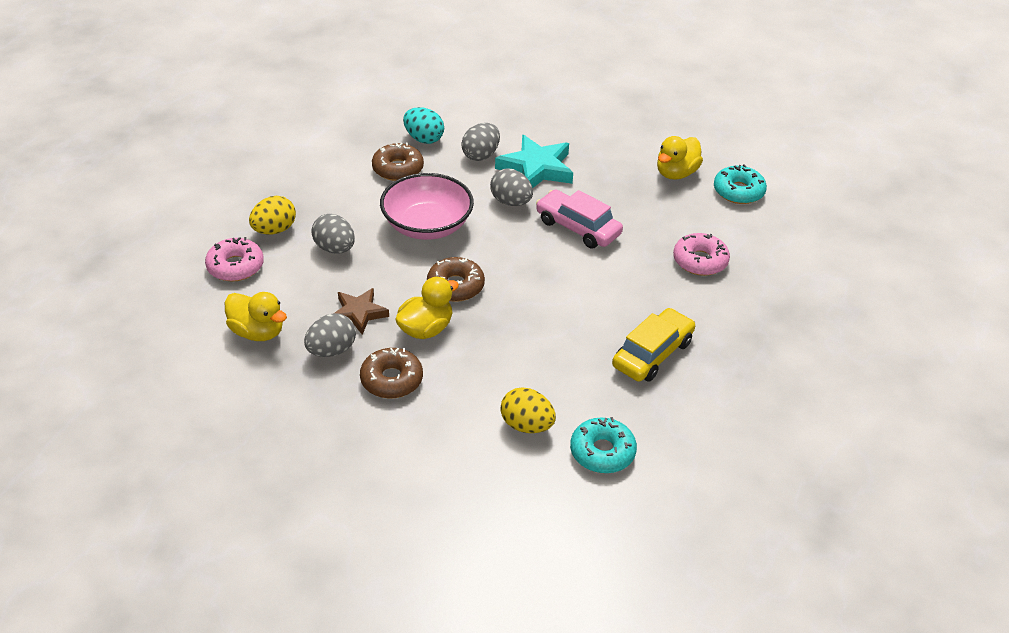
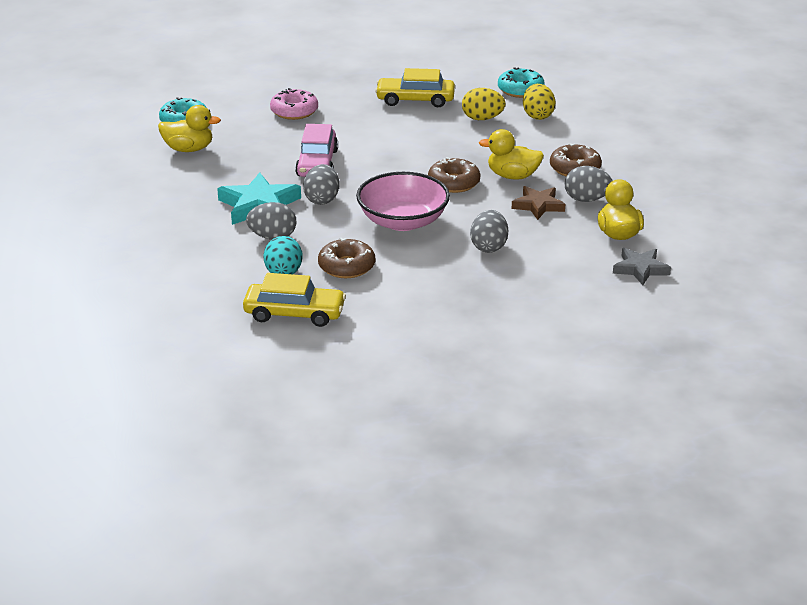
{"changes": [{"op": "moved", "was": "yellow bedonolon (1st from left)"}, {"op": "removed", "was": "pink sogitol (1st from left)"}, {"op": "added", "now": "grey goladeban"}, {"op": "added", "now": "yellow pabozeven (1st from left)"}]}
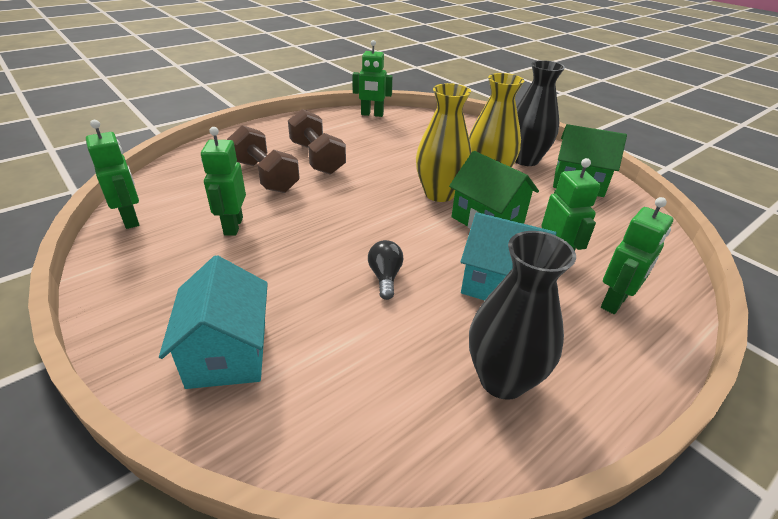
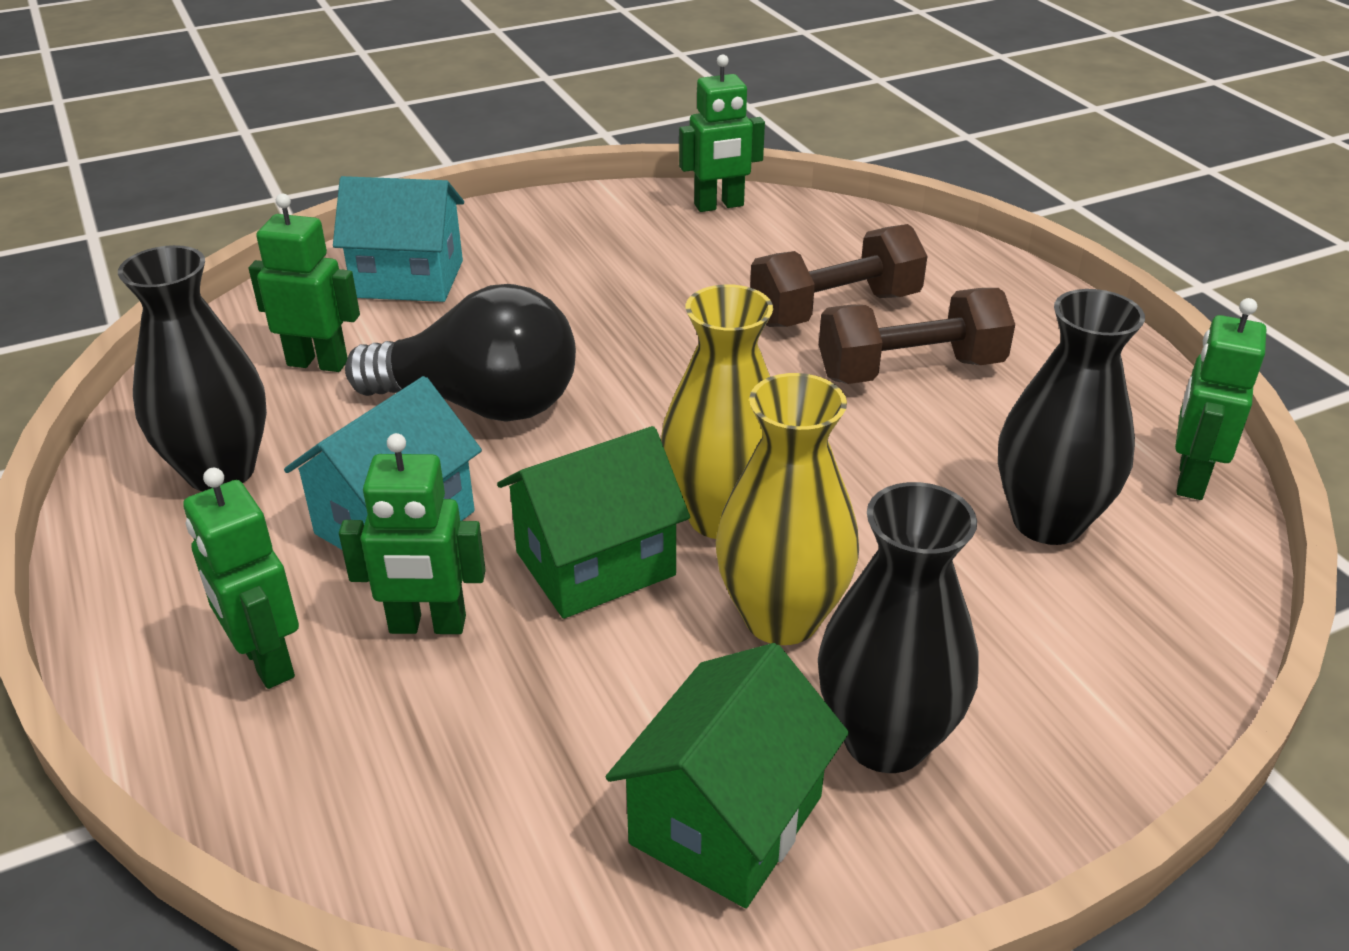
{"changes": [{"op": "moved", "was": "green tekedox (2nd from left)"}, {"op": "resized", "was": "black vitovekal", "ratio": 2.25}, {"op": "added", "now": "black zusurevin (3rd from left)"}]}
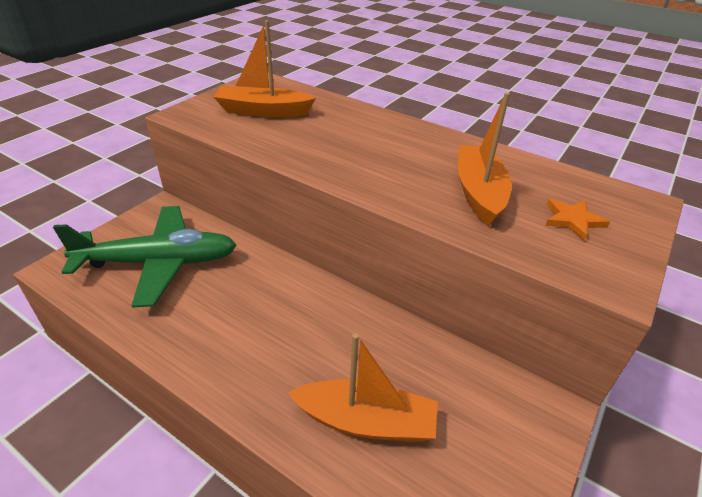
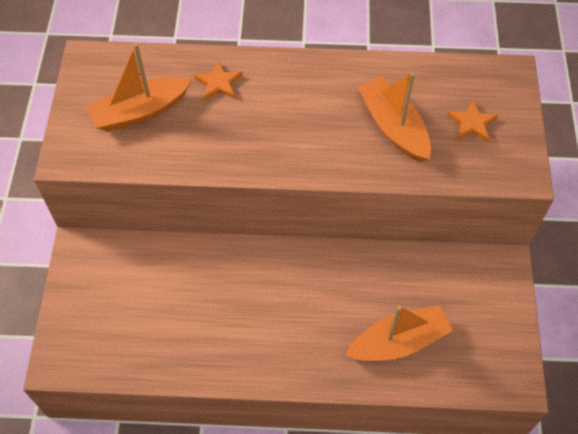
{"changes": [{"op": "removed", "was": "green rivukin"}, {"op": "added", "now": "orange goladeban (1st from left)"}]}
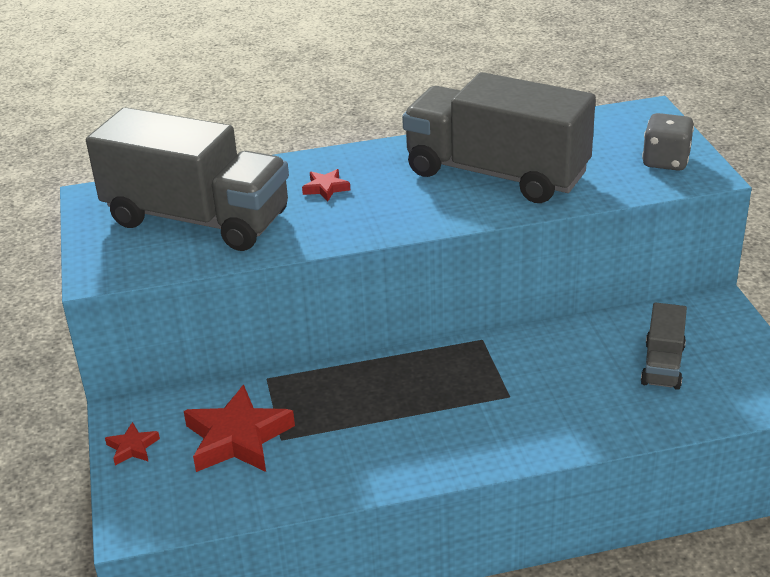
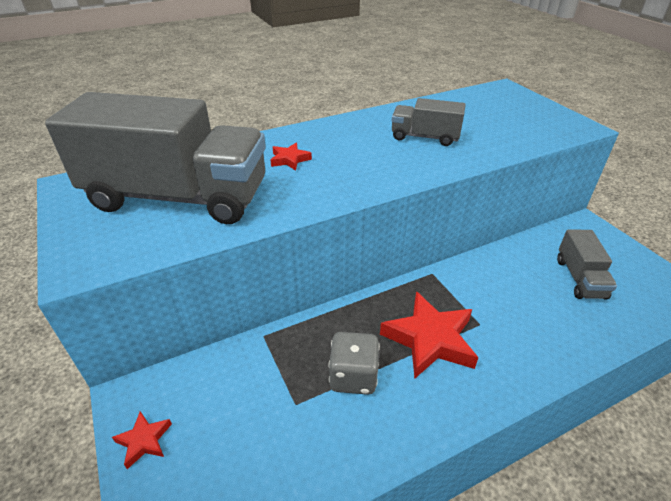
{"changes": [{"op": "resized", "was": "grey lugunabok (2nd from left)", "ratio": 0.46}, {"op": "moved", "was": "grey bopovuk"}, {"op": "moved", "was": "red goladeban (2nd from left in the first image)", "now": "red goladeban (3rd from left)"}]}
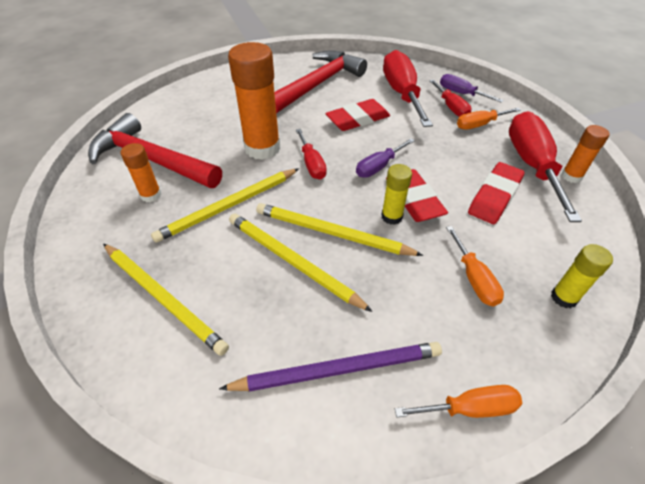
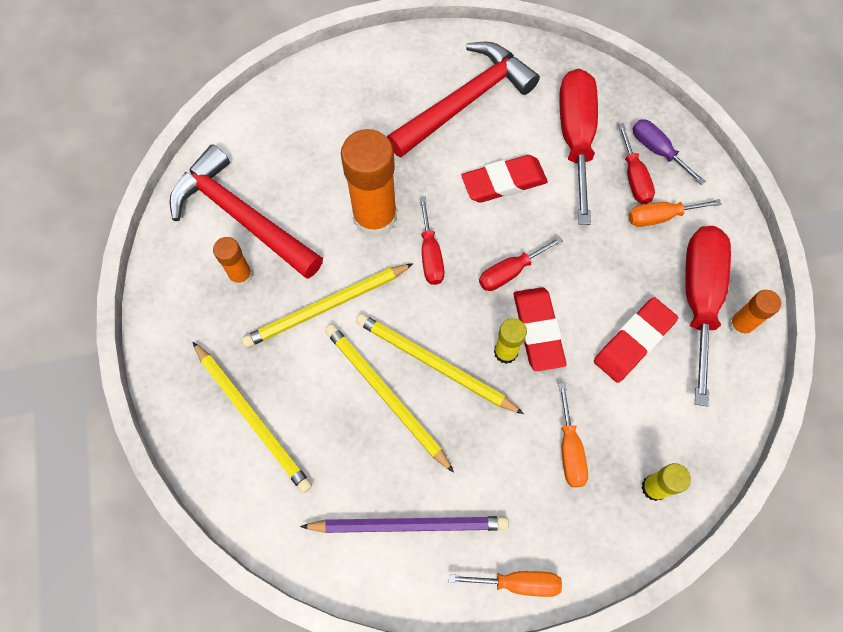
{"changes": [{"op": "recoloured", "was": "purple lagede (1st from left)", "now": "red lagede (2nd from left)"}]}
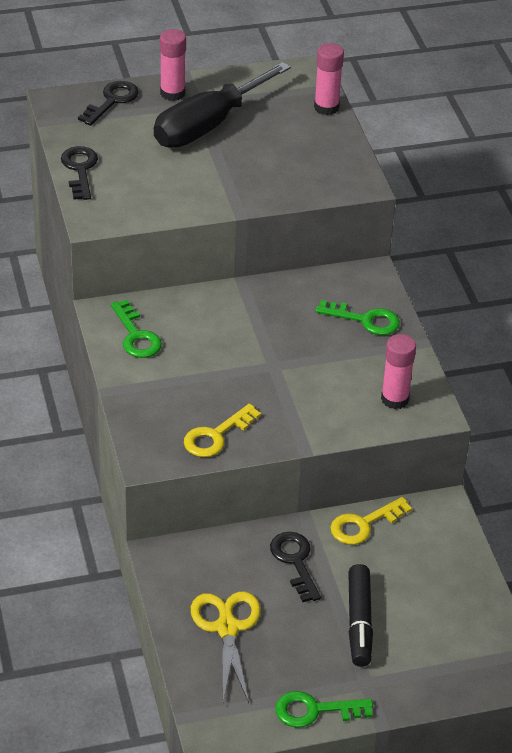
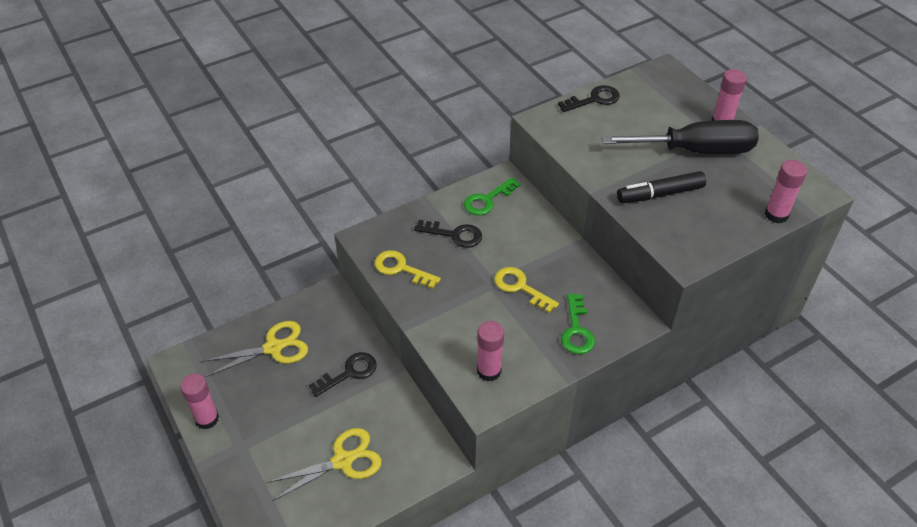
{"changes": [{"op": "turned", "was": "black lagede", "clockwise": 150}, {"op": "moved", "was": "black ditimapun (2nd from left)"}, {"op": "moved", "was": "yellow ditimapun (2nd from left)"}, {"op": "moved", "was": "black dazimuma"}, {"op": "replaced", "was": "green ditimapun (2nd from left)", "now": "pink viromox (1st from left)"}, {"op": "added", "now": "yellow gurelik (2nd from left)"}]}
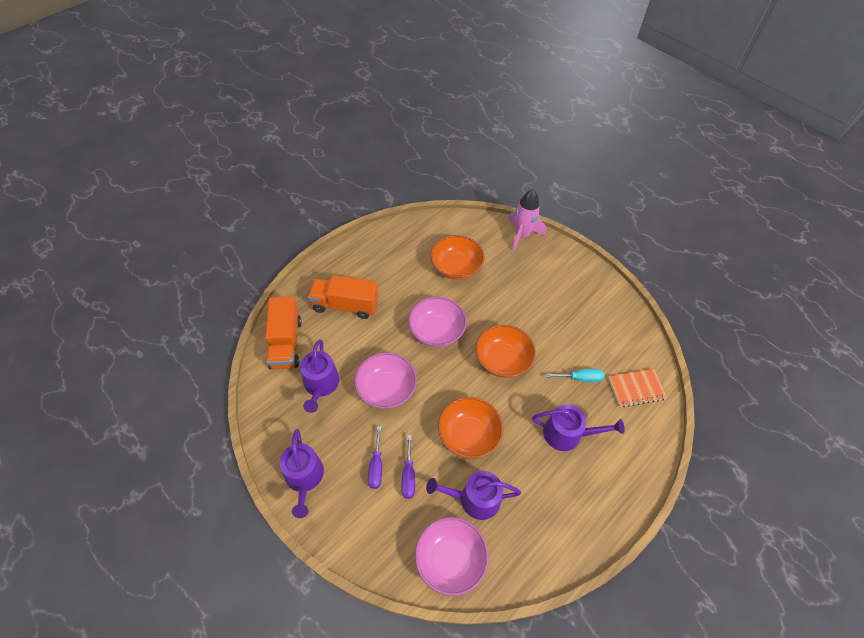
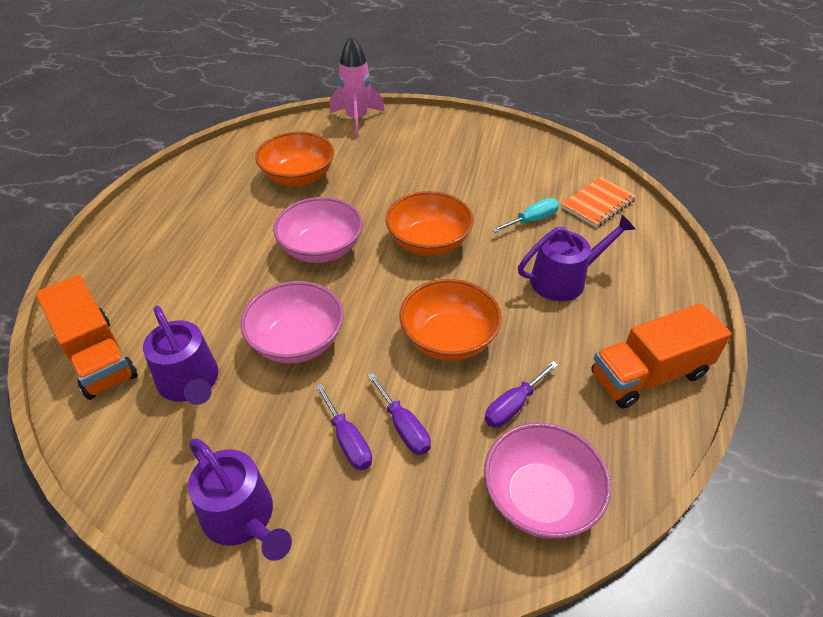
{"changes": [{"op": "moved", "was": "orange lugunabok (2nd from left)"}, {"op": "replaced", "was": "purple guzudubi (3rd from left)", "now": "purple lagede (3rd from left)"}]}
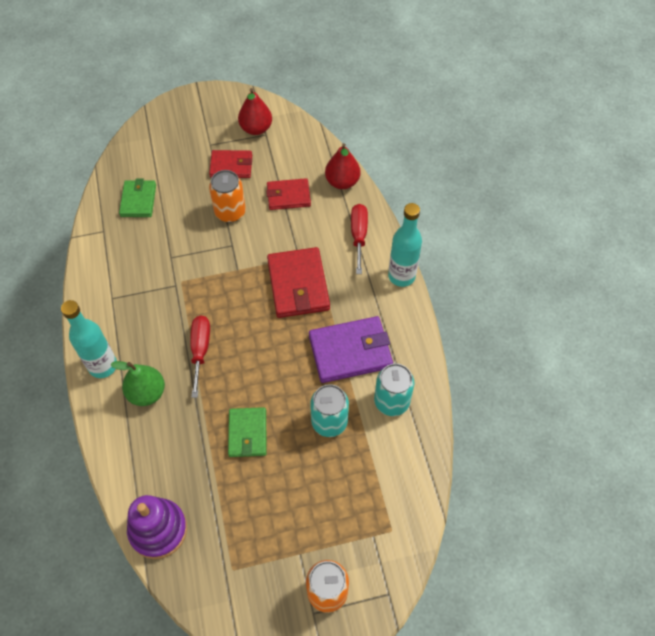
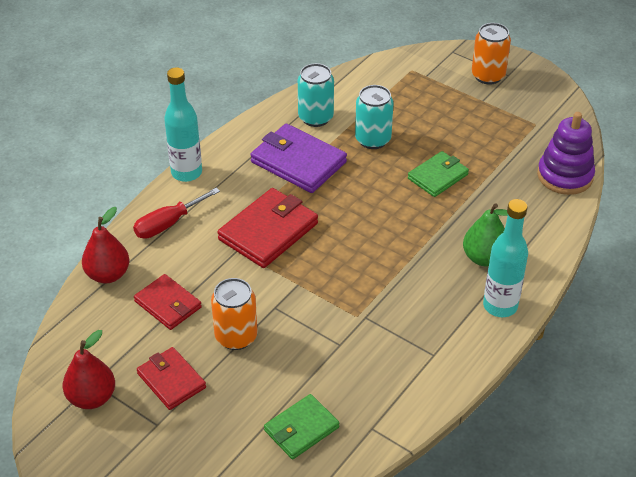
{"changes": [{"op": "removed", "was": "red lagede (1st from left)"}]}
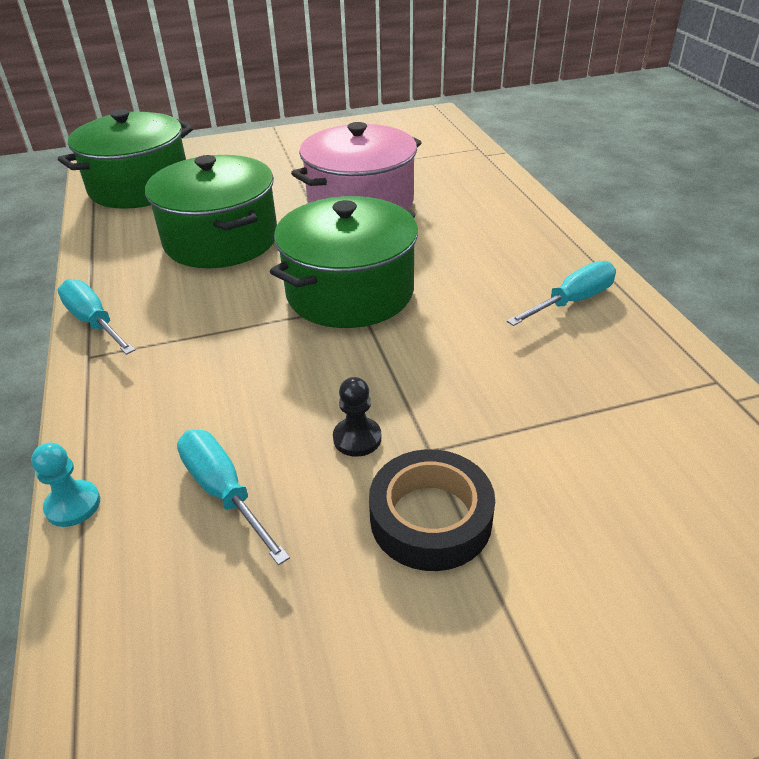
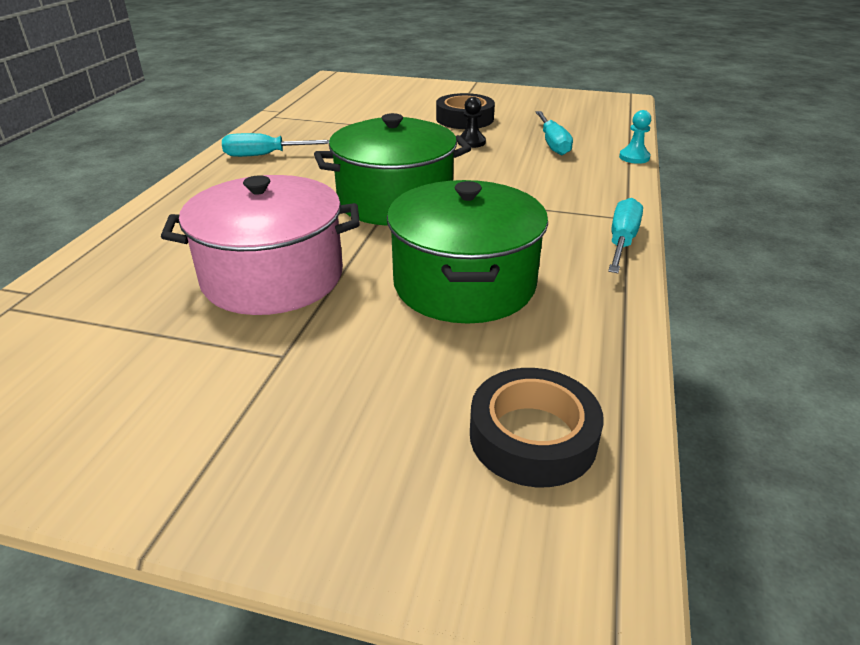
{"changes": [{"op": "replaced", "was": "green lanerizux (1st from left)", "now": "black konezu (2nd from left)"}, {"op": "turned", "was": "turquoise lagede (1st from left in the first image)", "clockwise": -150}]}
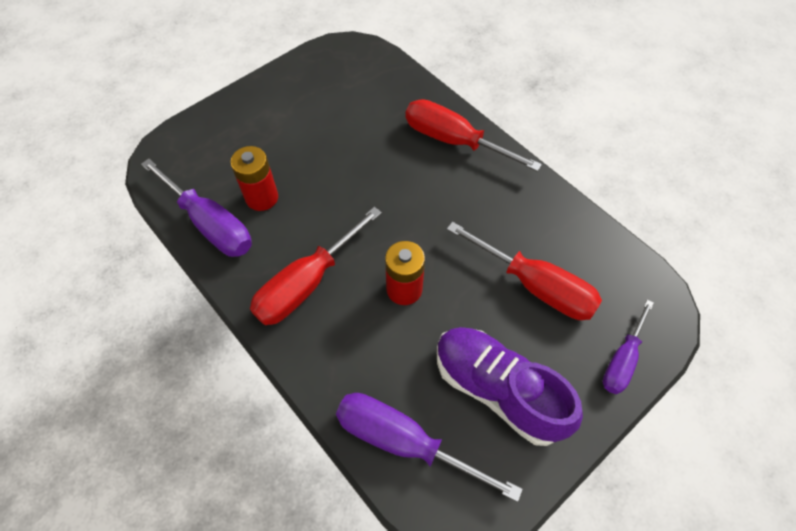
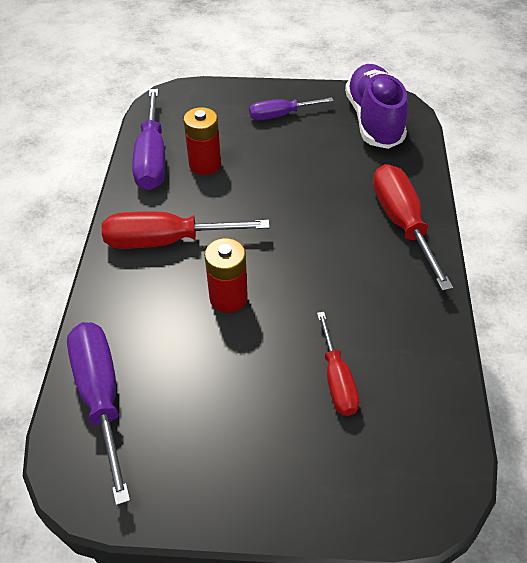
{"changes": [{"op": "resized", "was": "red lagede (3rd from left in the first image)", "ratio": 0.62}, {"op": "moved", "was": "purple lagede (3rd from left)"}, {"op": "moved", "was": "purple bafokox"}]}
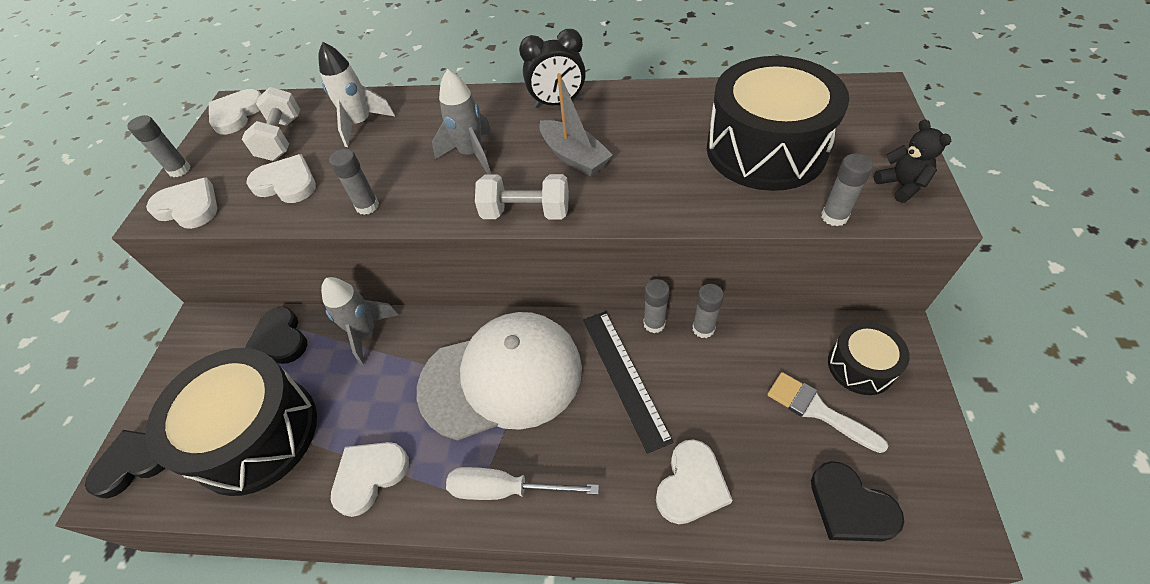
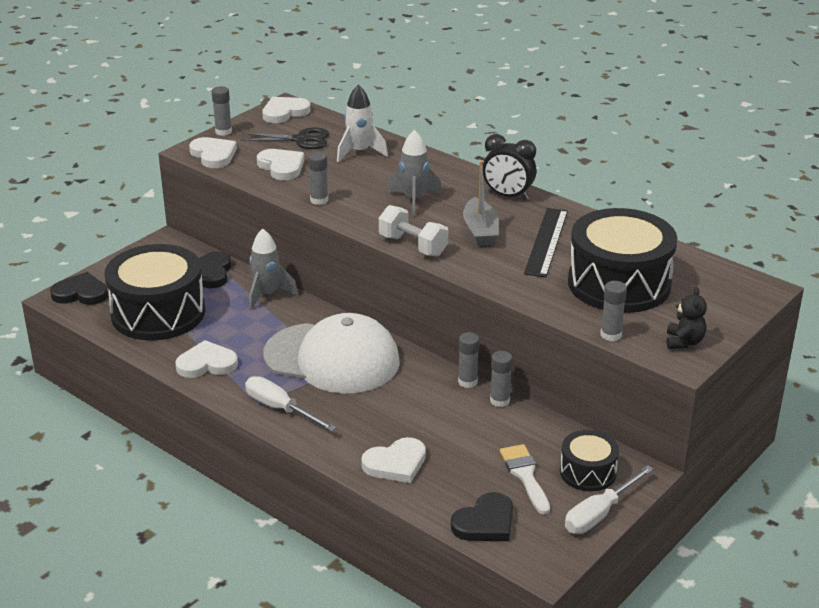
{"changes": [{"op": "replaced", "was": "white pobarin (1st from left)", "now": "black gurelik"}, {"op": "moved", "was": "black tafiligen"}, {"op": "turned", "was": "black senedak (3rd from left)", "clockwise": -120}, {"op": "added", "now": "white lagede (2nd from left)"}]}
